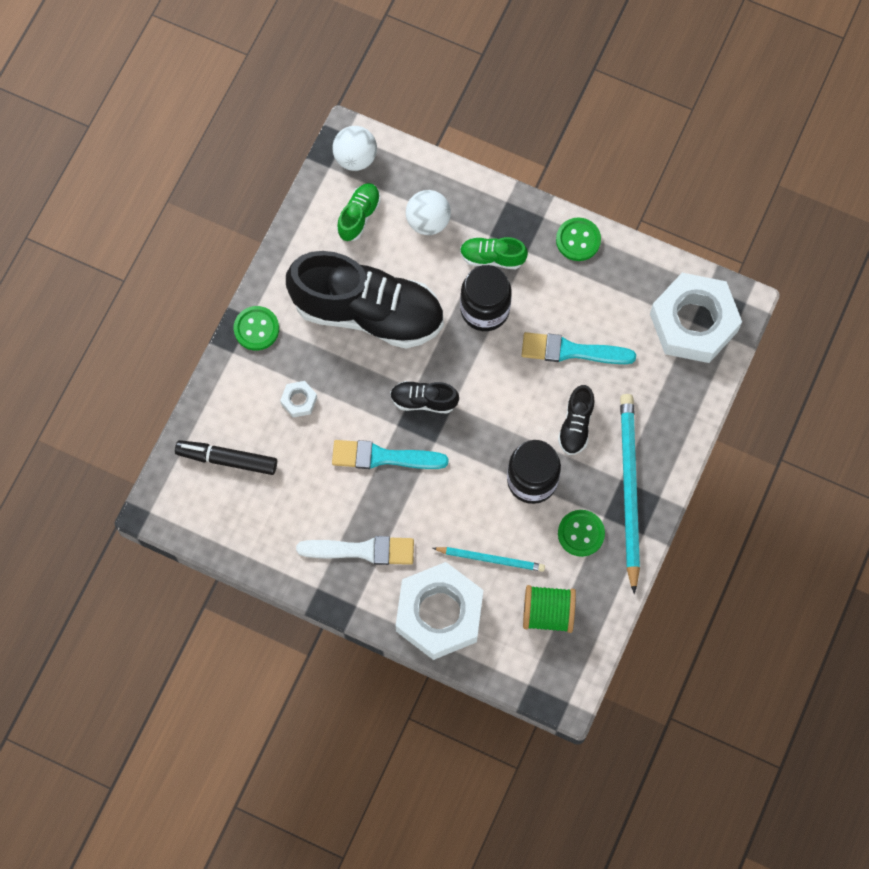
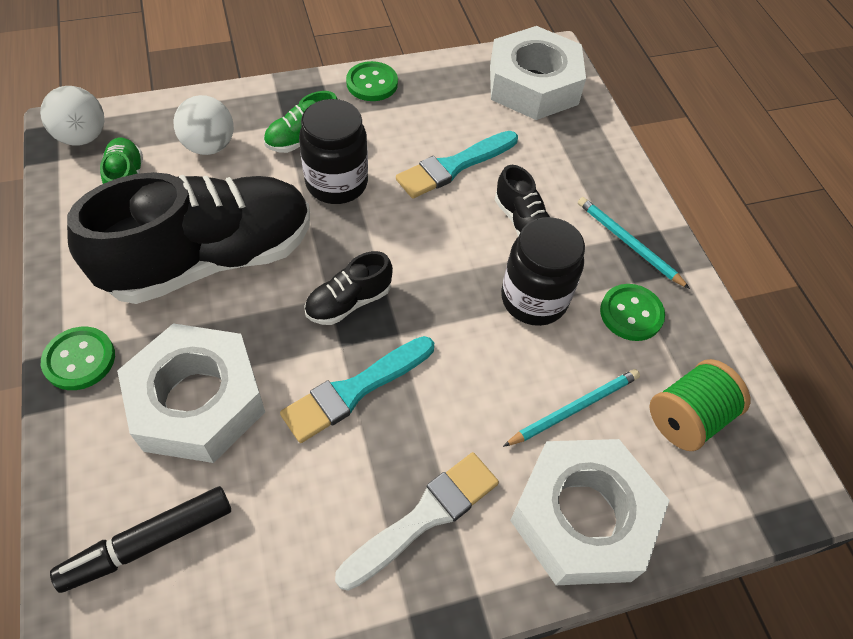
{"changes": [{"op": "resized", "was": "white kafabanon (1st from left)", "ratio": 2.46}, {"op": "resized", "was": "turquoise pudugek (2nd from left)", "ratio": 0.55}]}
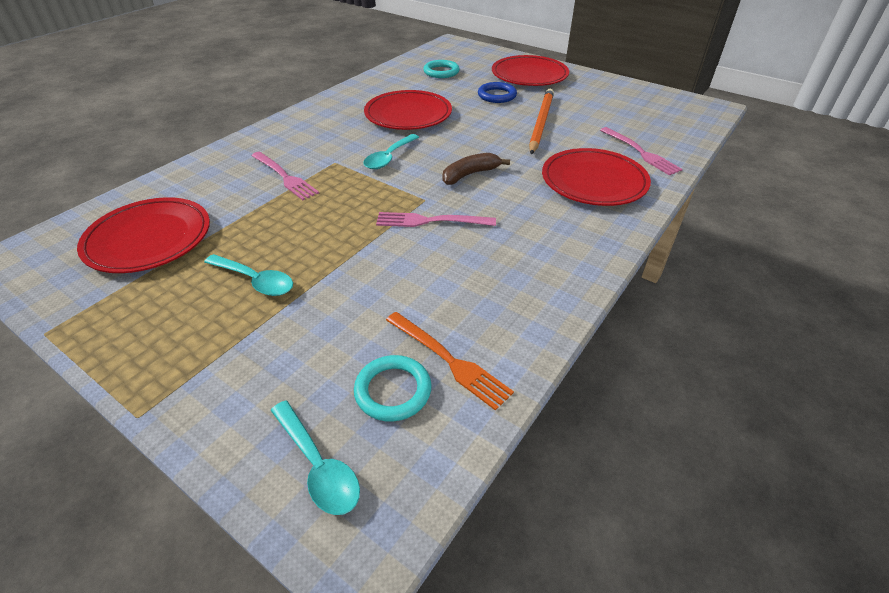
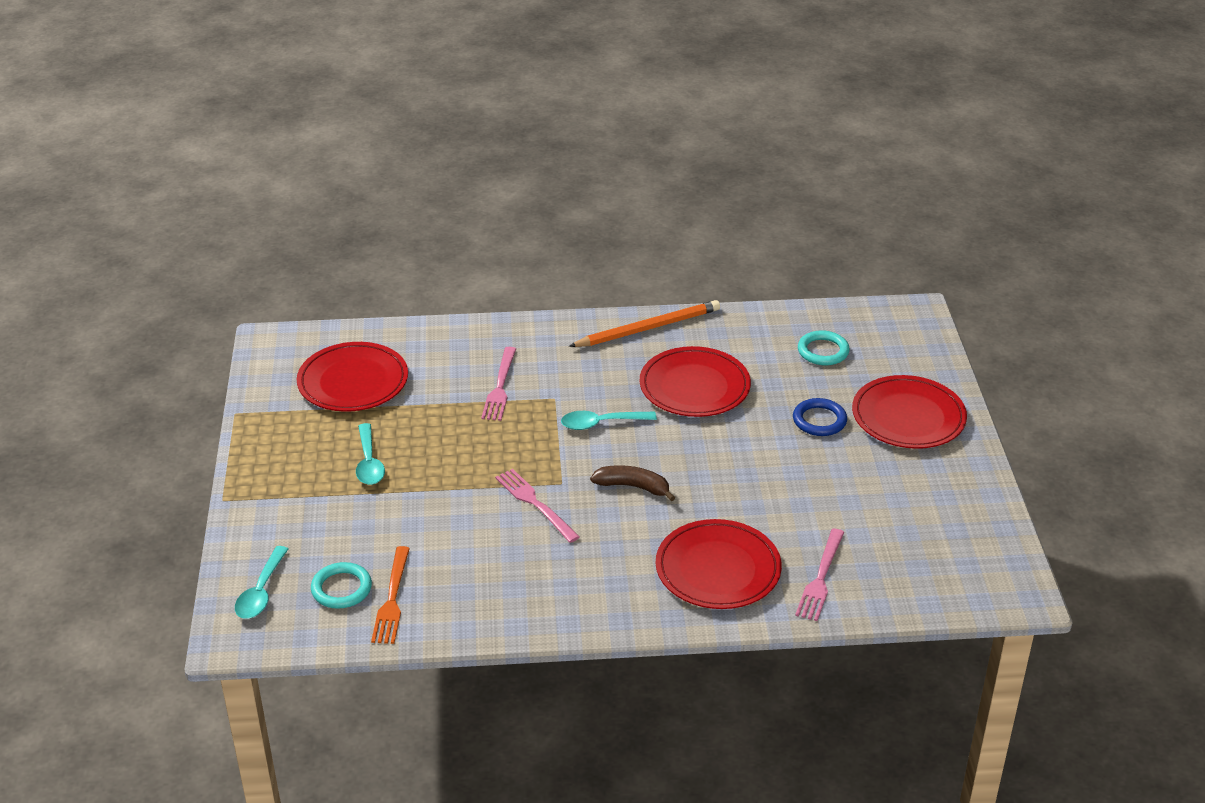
{"changes": [{"op": "moved", "was": "orange pudugek"}]}
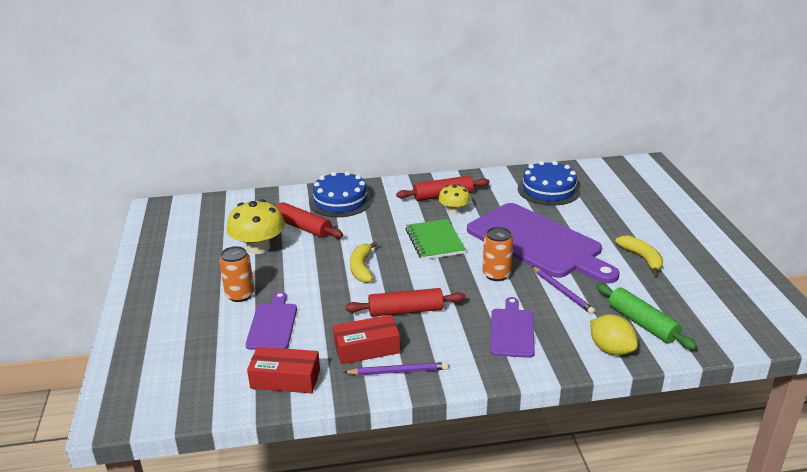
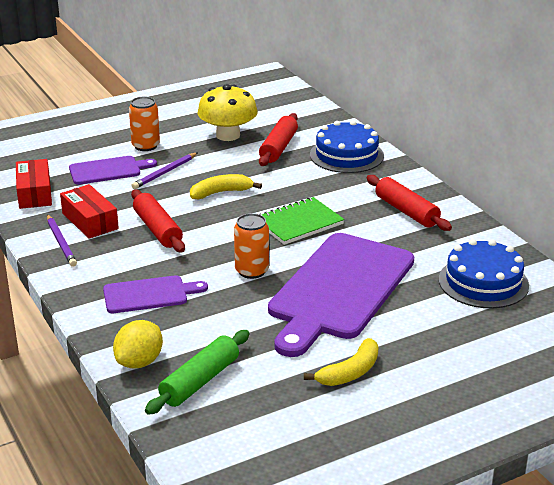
{"changes": [{"op": "removed", "was": "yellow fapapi (2nd from left)"}, {"op": "moved", "was": "purple pudugek (2nd from left)"}]}
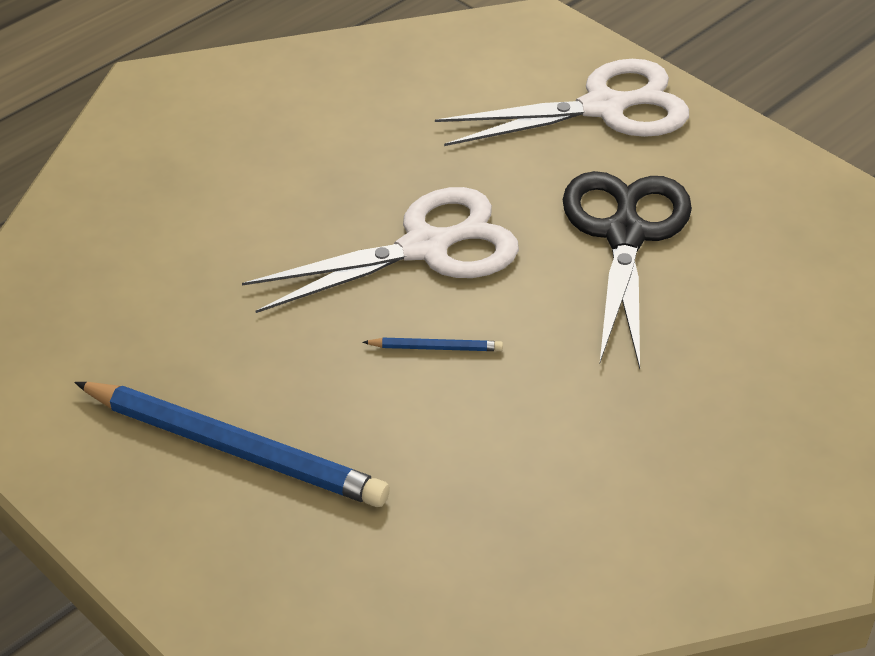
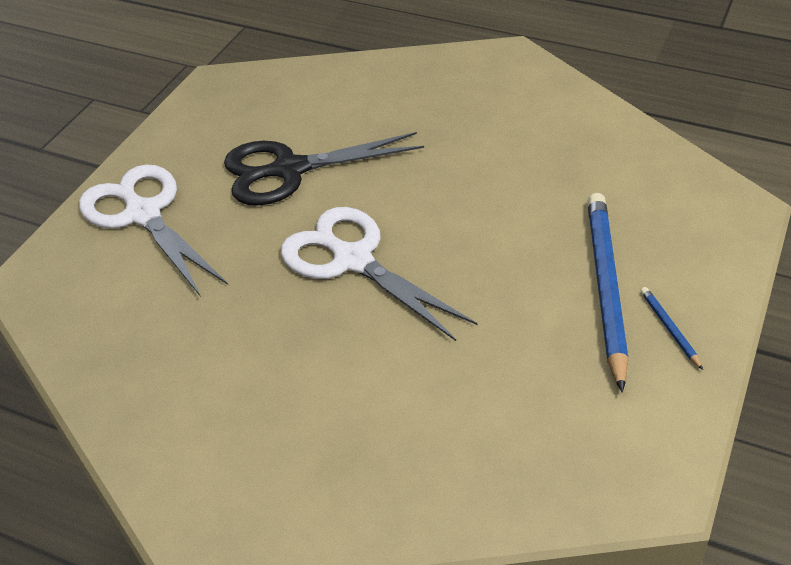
{"changes": [{"op": "moved", "was": "blue pudugek (2nd from left)"}]}
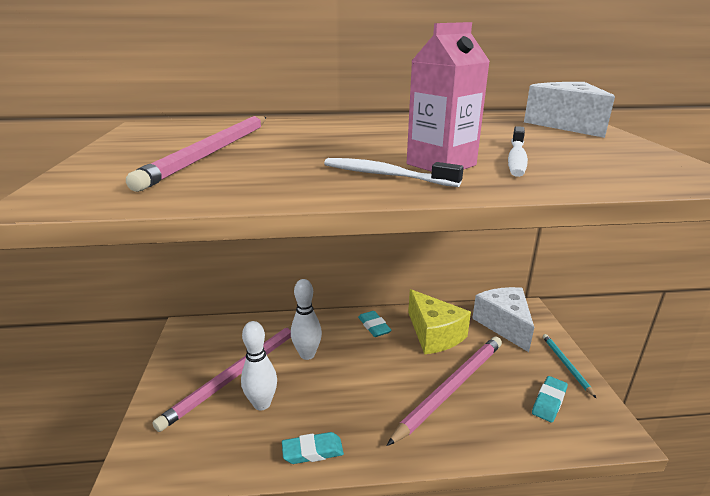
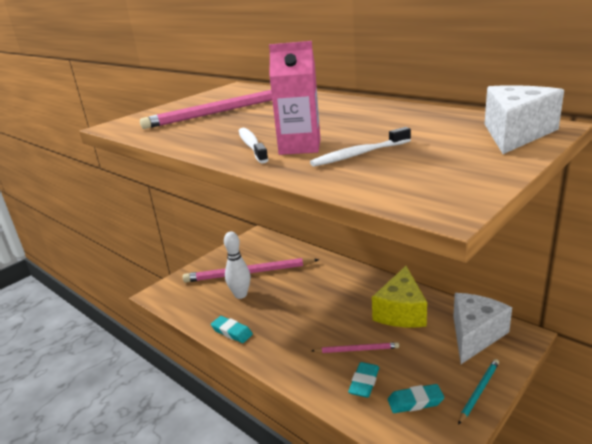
{"changes": [{"op": "removed", "was": "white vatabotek (2nd from left)"}, {"op": "moved", "was": "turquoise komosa (2nd from left)"}, {"op": "resized", "was": "pink pudugek (3rd from left)", "ratio": 0.5}]}
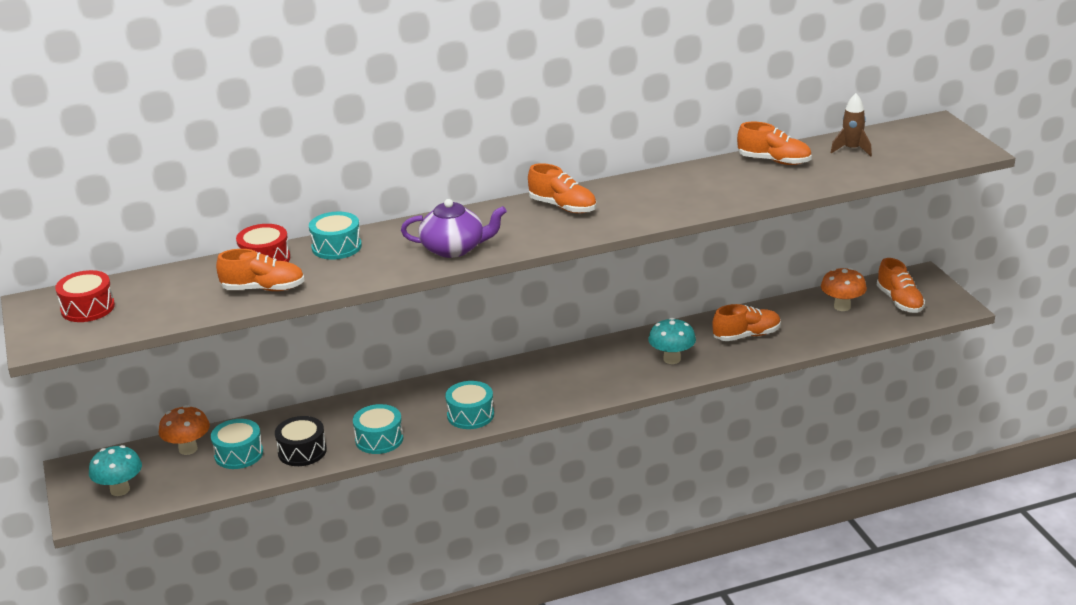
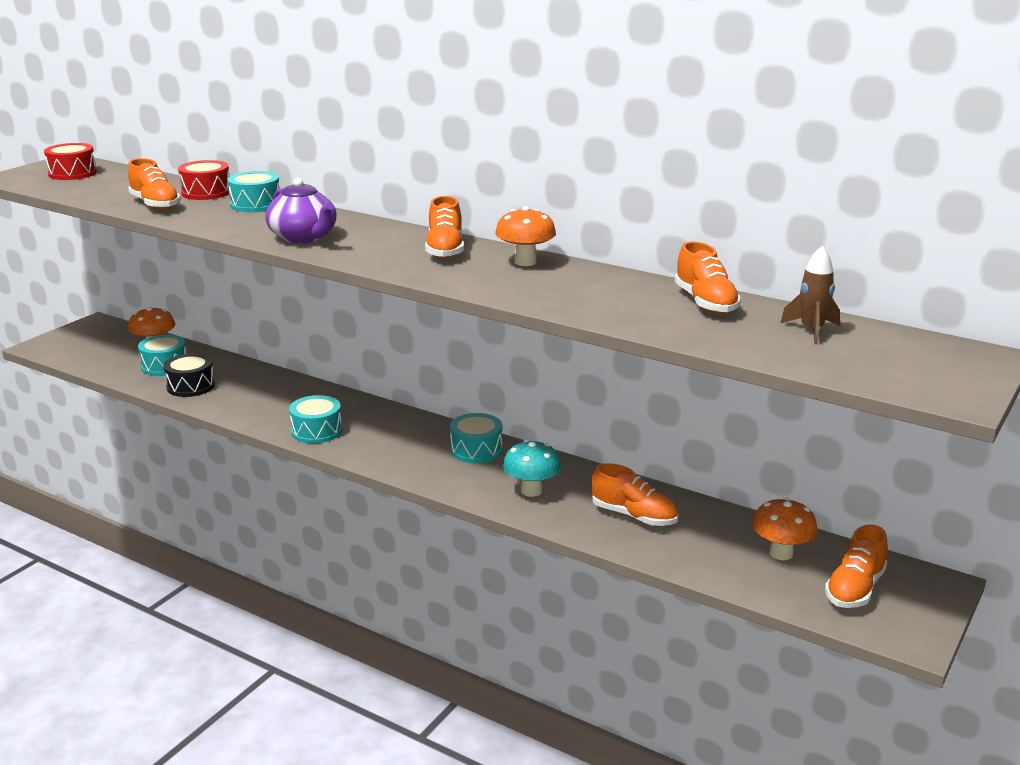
{"changes": [{"op": "moved", "was": "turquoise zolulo (3rd from left in the first image)", "now": "turquoise zolulo (4th from left)"}, {"op": "removed", "was": "turquoise fapapi (1st from left)"}, {"op": "added", "now": "orange fapapi (2nd from left)"}]}
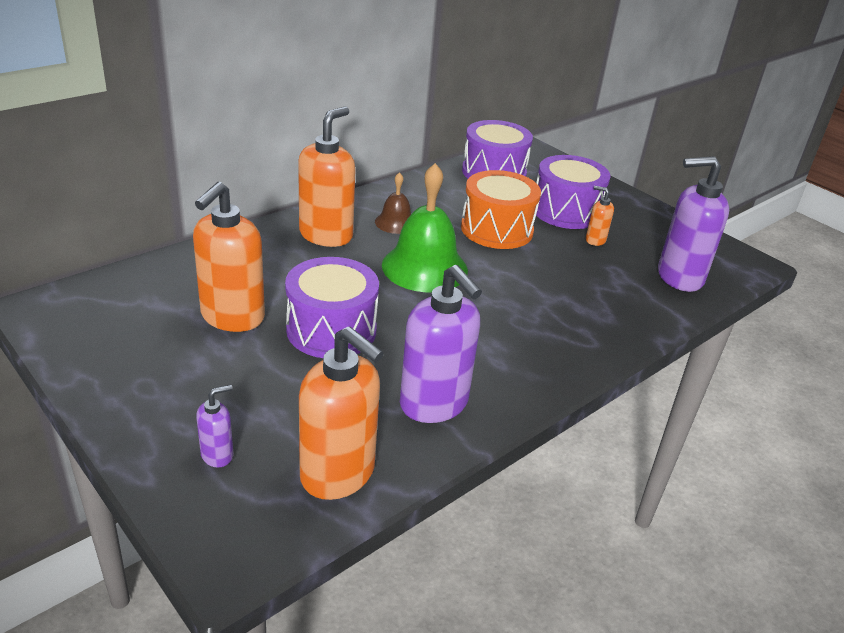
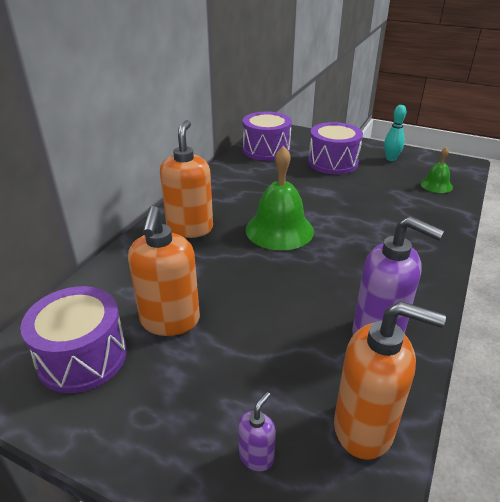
{"changes": [{"op": "replaced", "was": "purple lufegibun (3rd from left)", "now": "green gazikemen (2nd from left)"}, {"op": "removed", "was": "orange zolulo"}, {"op": "removed", "was": "brown gazikemen"}, {"op": "removed", "was": "orange lufegibun (4th from left)"}, {"op": "moved", "was": "purple zolulo (1st from left)"}, {"op": "added", "now": "turquoise vatabotek"}]}
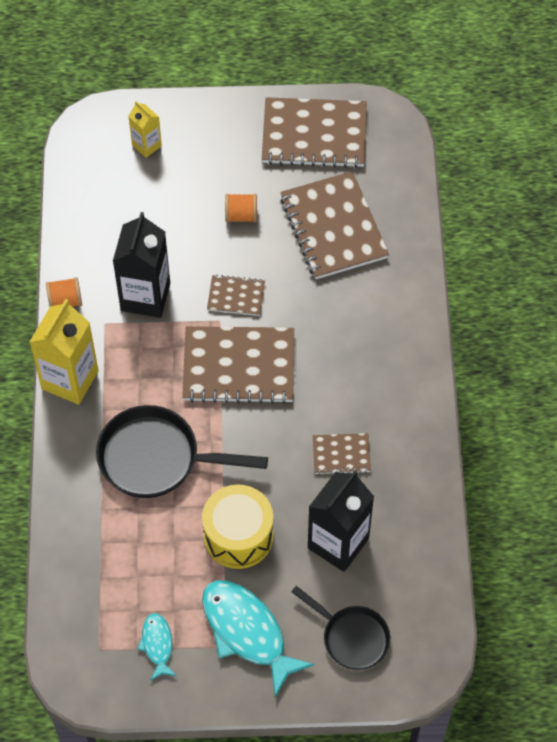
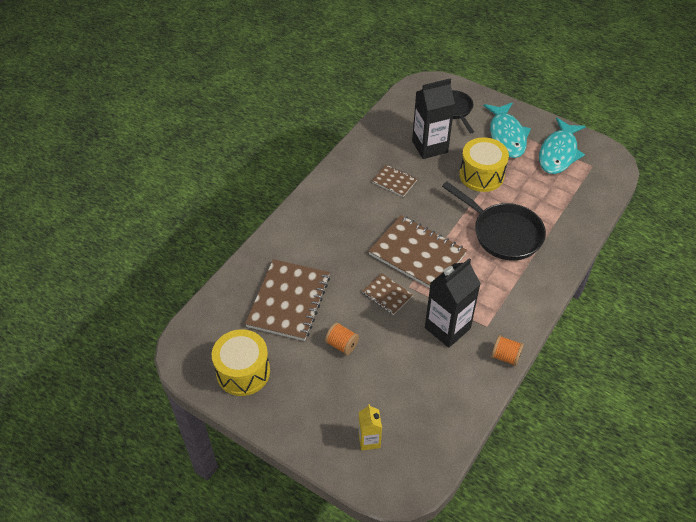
{"changes": [{"op": "replaced", "was": "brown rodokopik (3rd from left)", "now": "yellow zolulo (1st from left)"}, {"op": "removed", "was": "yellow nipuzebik (1st from left)"}, {"op": "resized", "was": "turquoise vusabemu (1st from left in the first image)", "ratio": 1.94}]}
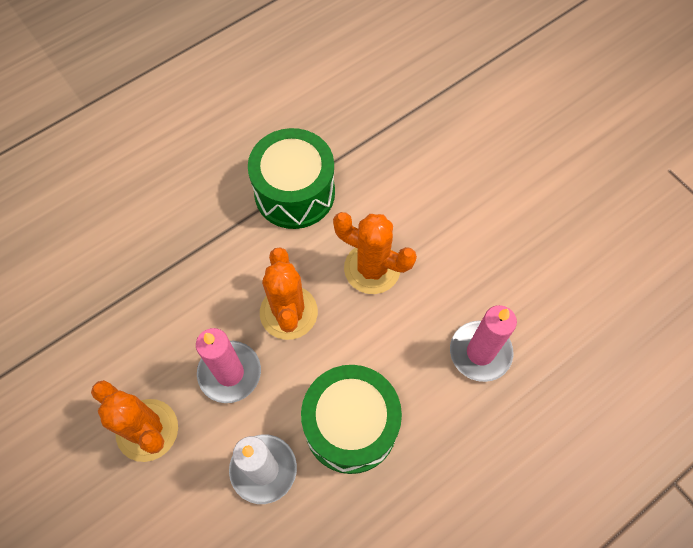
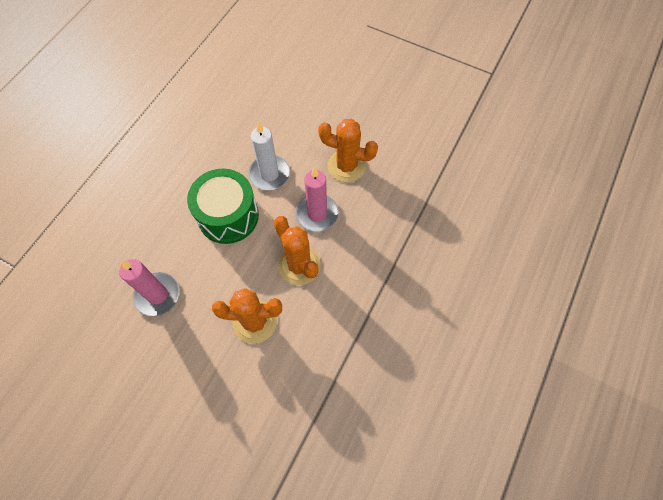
{"changes": [{"op": "removed", "was": "green zolulo (1st from left)"}]}
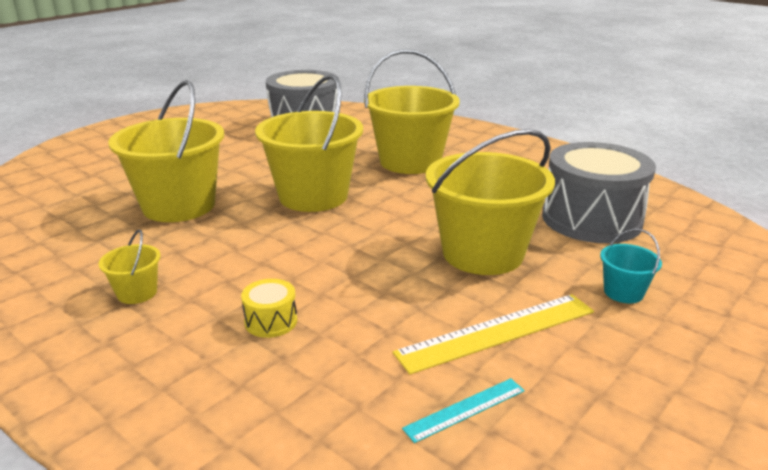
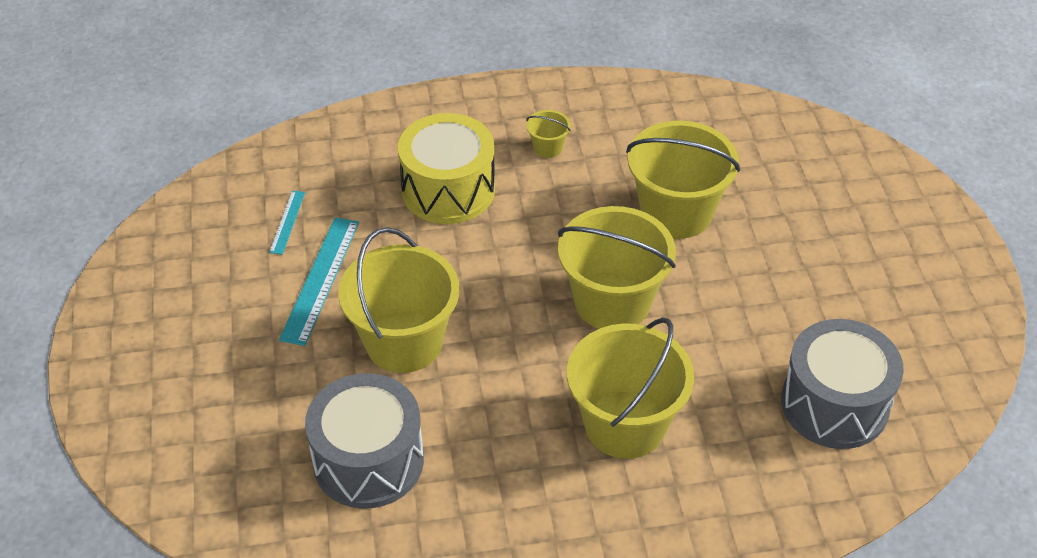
{"changes": [{"op": "removed", "was": "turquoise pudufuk"}, {"op": "resized", "was": "yellow zolulo", "ratio": 2.41}, {"op": "recoloured", "was": "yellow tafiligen", "now": "turquoise tafiligen (2nd from left)"}]}
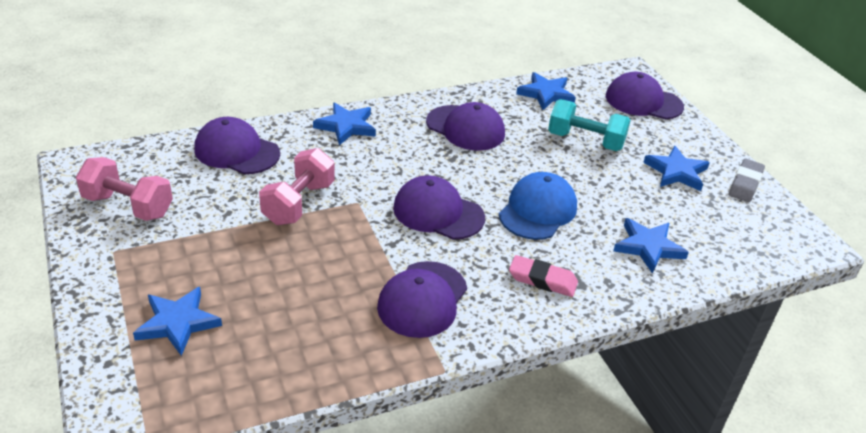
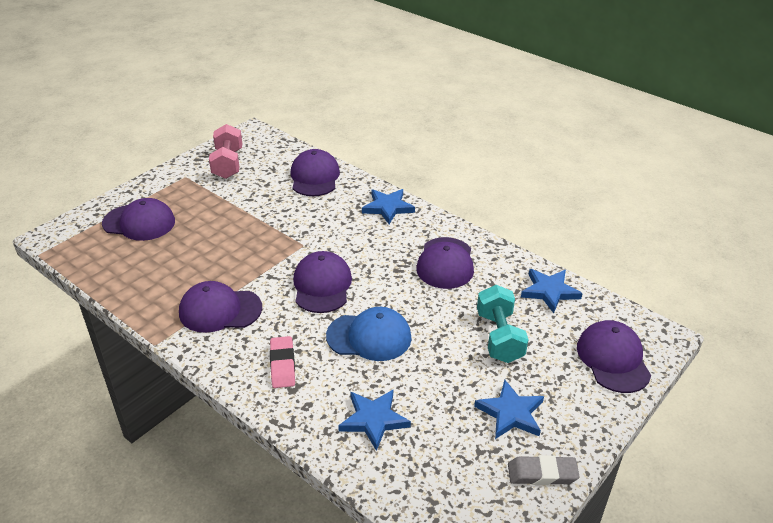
{"changes": [{"op": "removed", "was": "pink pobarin (2nd from left)"}, {"op": "replaced", "was": "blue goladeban (1st from left)", "now": "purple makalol (1st from left)"}]}
